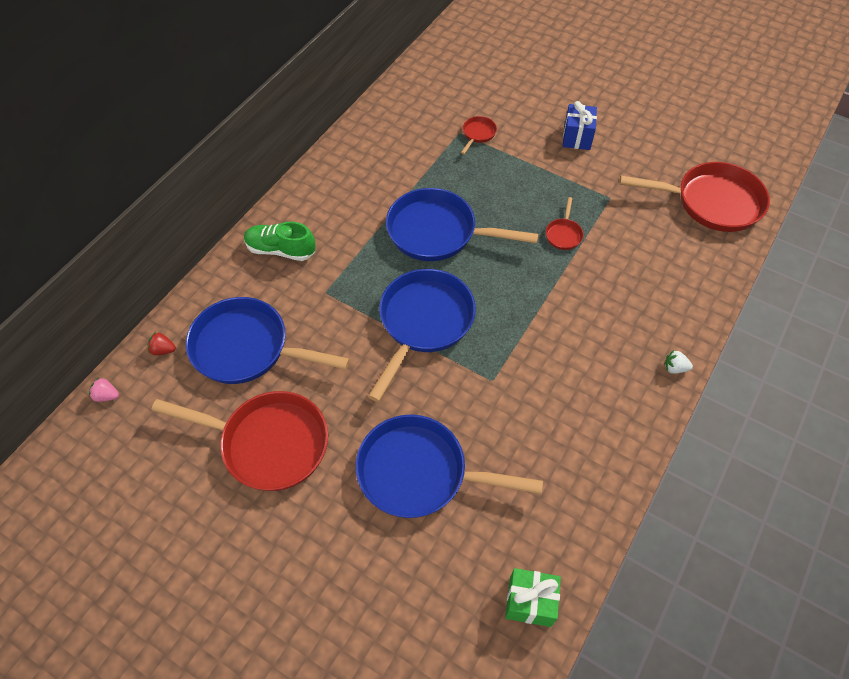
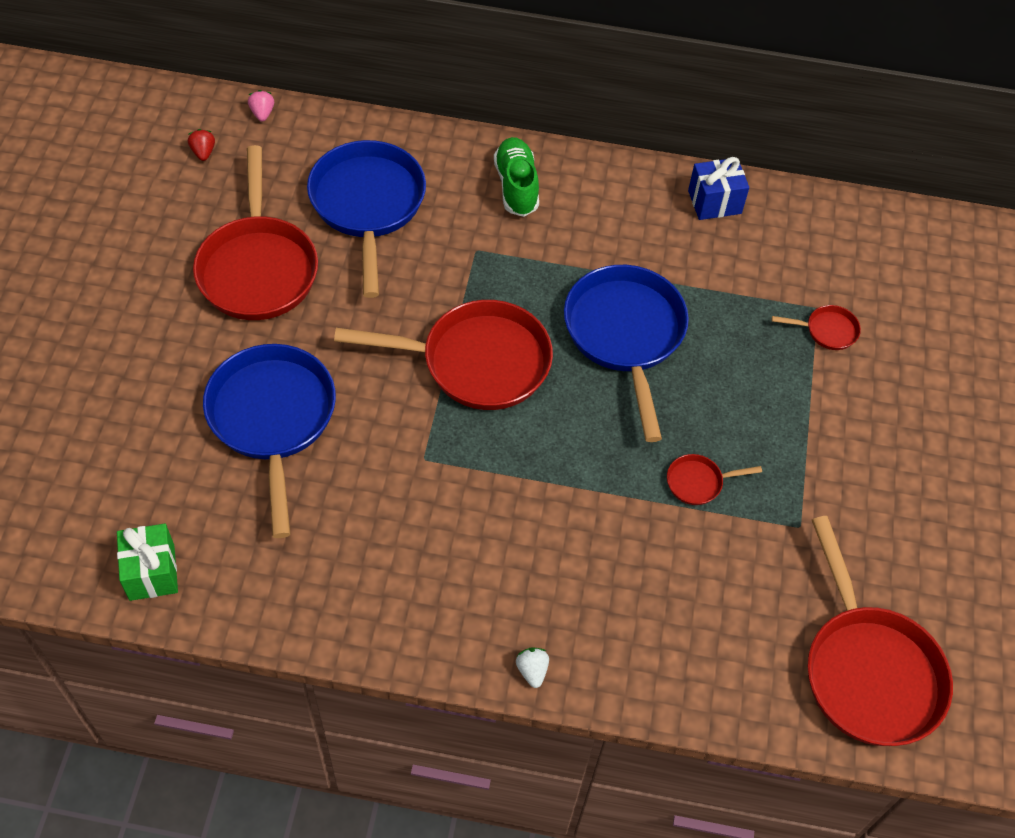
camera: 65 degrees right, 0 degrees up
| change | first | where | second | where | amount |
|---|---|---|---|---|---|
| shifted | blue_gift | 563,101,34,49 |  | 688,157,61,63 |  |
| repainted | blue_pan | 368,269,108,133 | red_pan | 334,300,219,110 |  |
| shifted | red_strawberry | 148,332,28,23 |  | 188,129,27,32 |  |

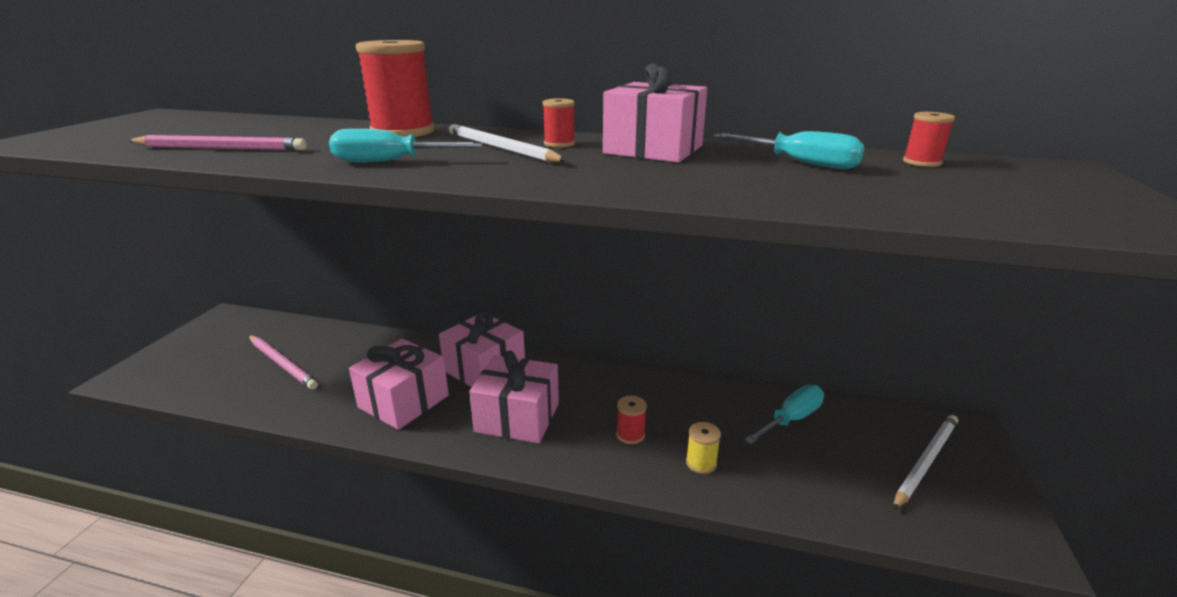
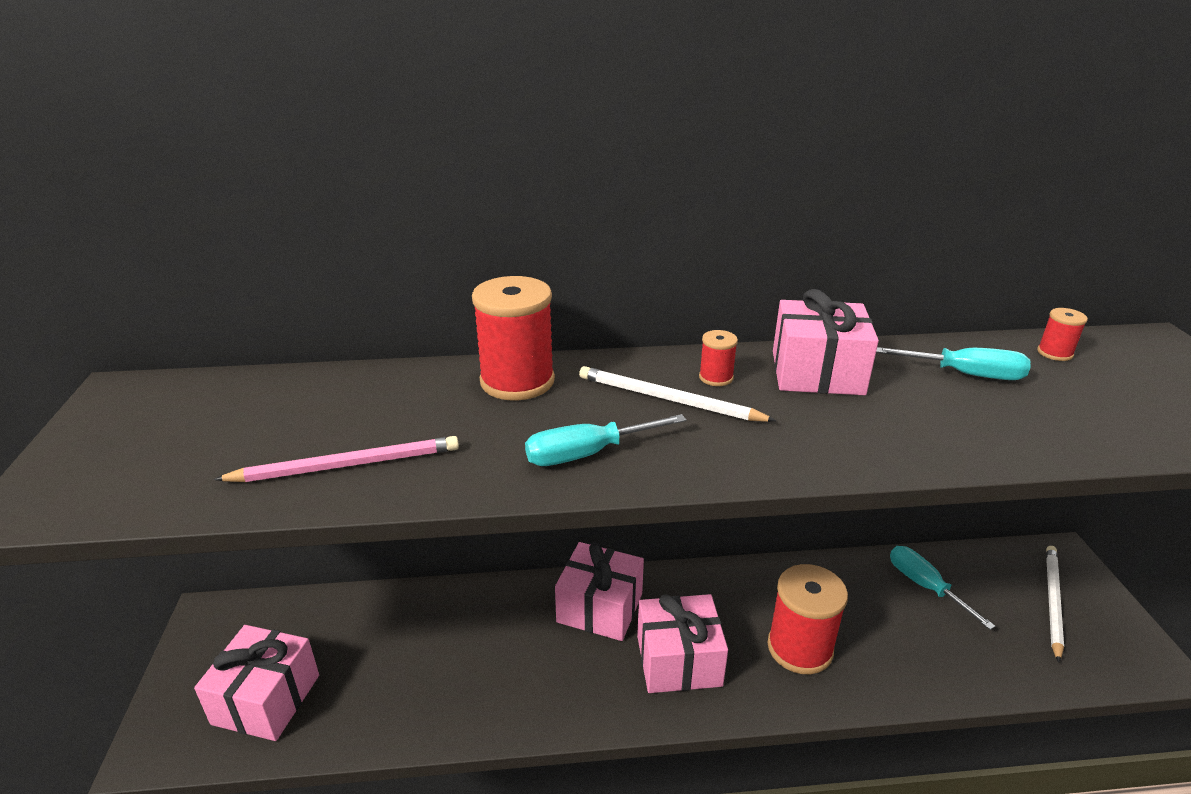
camera: 20 degrees left, 5 degrees up
| change | first | where | second | where | amount |
|---|---|---|---|---|---|
| gone | pink_pencil | 249,335,69,54 |  |  |  |
| shifted | pink_gift | 349,339,100,91 |  | 194,625,125,116 |  |
| rotated | turquoise_screwdriver | 744,385,80,59 |  | 890,546,105,84 | 60 degrees counterclockwise |
| scaled | red_spool | 616,396,31,48 |  | 767,564,81,110 | x2.16 |
| gone | yellow_spool | 686,422,35,52 |  |  |  |

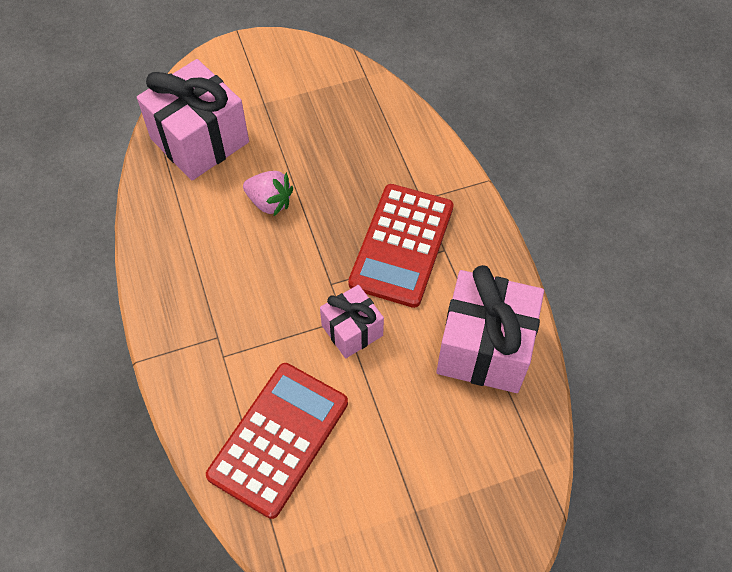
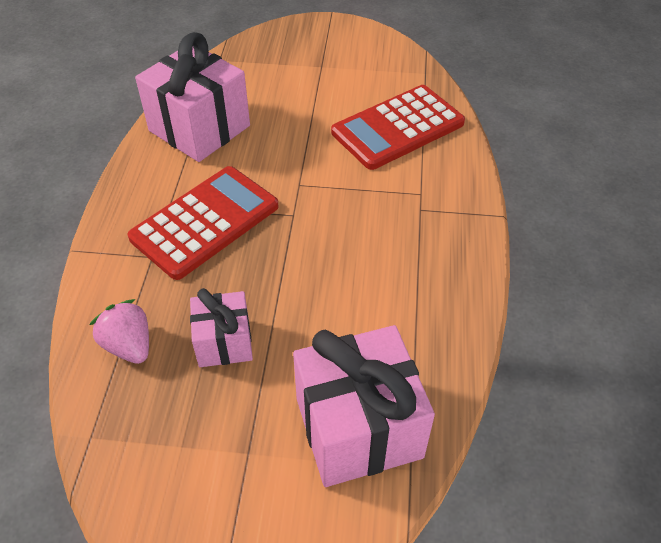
camera: 155 degrees left, 10 degrees down
| change | first | where | second | where | amount |
|---|---|---|---|---|---|
| shifted | pink_strawberry | 243,171,50,45 |  | 89,299,60,65 |  |
| shifted | pink_gift | 320,285,64,73 |  | 190,288,63,79 |  |

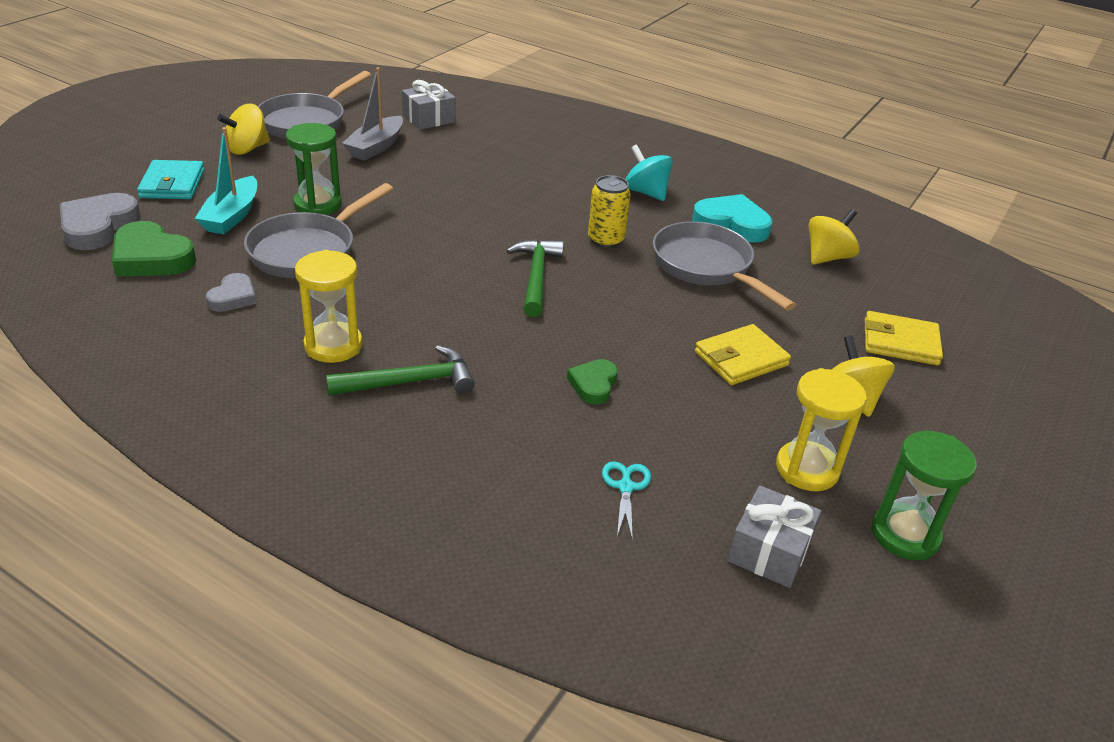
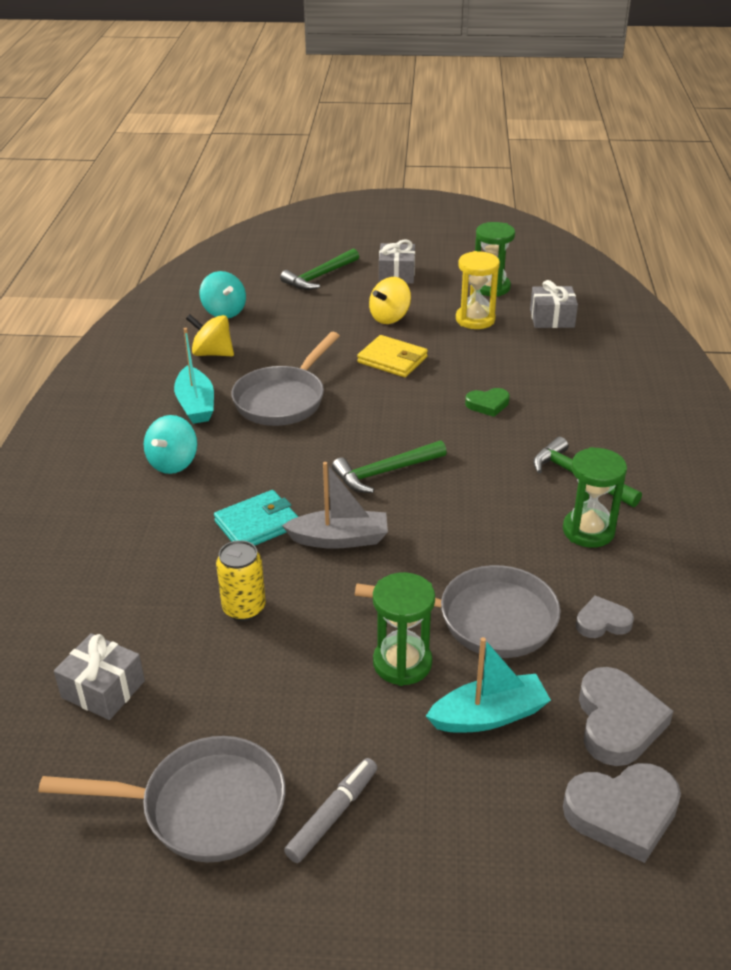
camera: 115 degrees left, 0 degrees up
| change | first | where | second | where | amount |
|---|---|---|---|---|---|
| shifted | grey_boat | 342,67,61,94 |  | 282,462,106,87 |  |
| swapped | yellow_spinning_top | 217,104,53,51 | grey_marker | 284,758,94,105 |  |
| shifted | turquoise_wallet | 137,160,68,39 |  | 214,490,84,56 |  |
| shifted | yellow_can | 588,175,43,73 |  | 216,540,50,81 |  |
| swapped | turquoise_heart | 692,194,80,49 | turquoise_boat | 174,328,40,96 |  |
| repainted | green_heart | 112,221,84,56 | grey_heart | 579,667,94,99 |  |
| repainted | yellow_hourglass | 295,250,68,113 | green_hourglass | 563,447,64,101 |  |
| gone | yellow_wallet | 865,311,78,54 |  |  |  |
| gone | turquoise_scissors | 602,461,49,80 |  |  |  |
| new |  |  | grey_gift | 379,239,36,45 |  |
| new |  |  | green_hammer | 280,248,79,42 |  |
| new |  |  | turquoise_spinning_top | 200,271,46,47 |  |

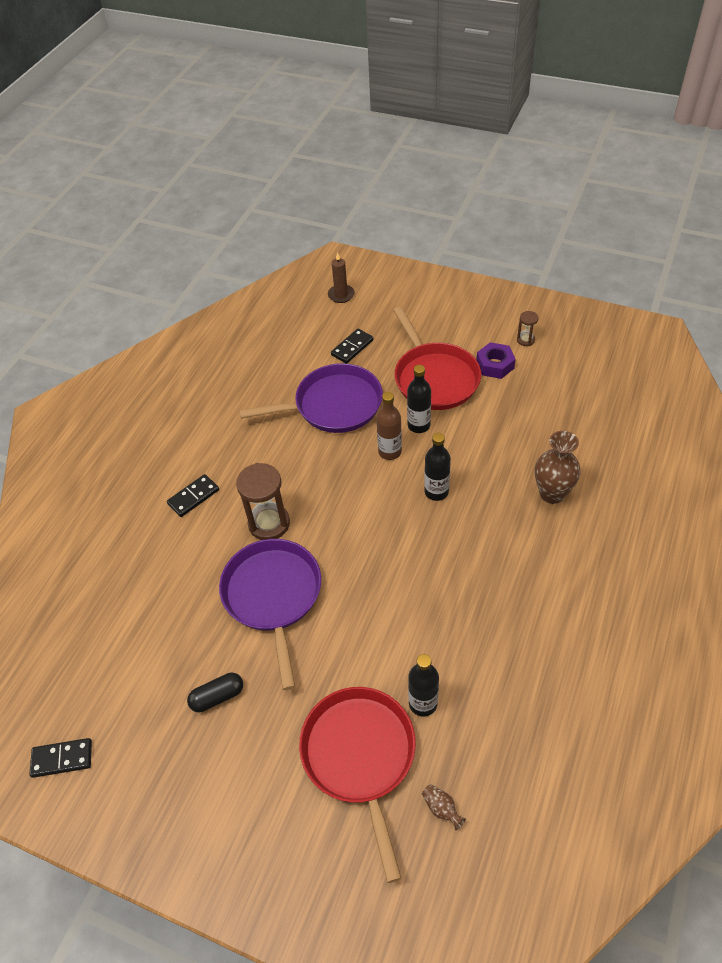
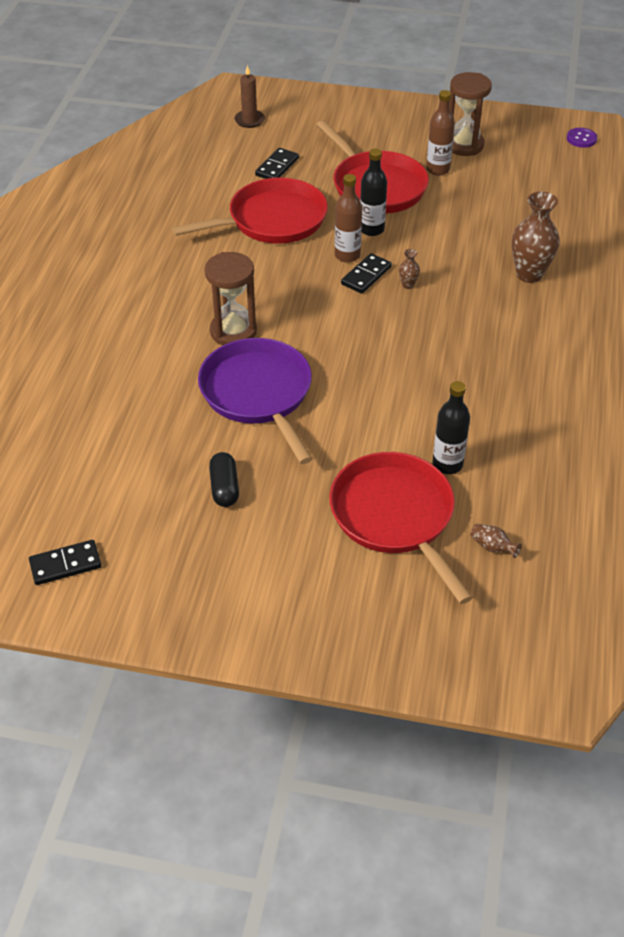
camera: 15 degrees left, 5 degrees down
| change | first | where | second | where | amount |
|---|---|---|---|---|---|
| scaled | brown_hourglass | 517,311,22,35 |  | 449,72,43,84 | x2.02 |
| swapped | purple_nut | 476,342,40,37 | brown_bottle | 426,90,29,86 |  |
| repainted | purple_pan | 239,363,144,70 | red_pan | 172,178,156,66 |  |
| swapped | black_bottle | 424,433,27,68 | brown_vase | 399,249,21,40 |  |
| shifted | black_domino | 167,474,52,43 |  | 341,253,51,41 |  |
| rotated | black_capsule | 187,673,56,39 |  | 209,452,30,55 | 60 degrees counterclockwise |
| new |  |  | purple_button | 567,128,30,20 |  |

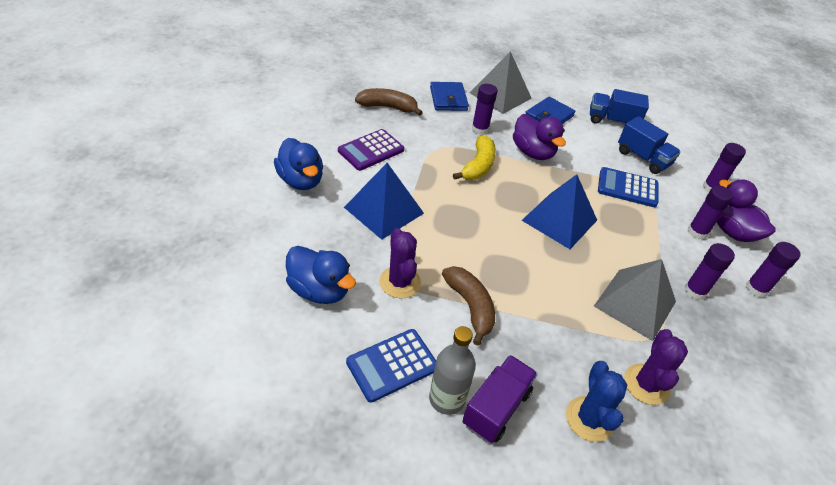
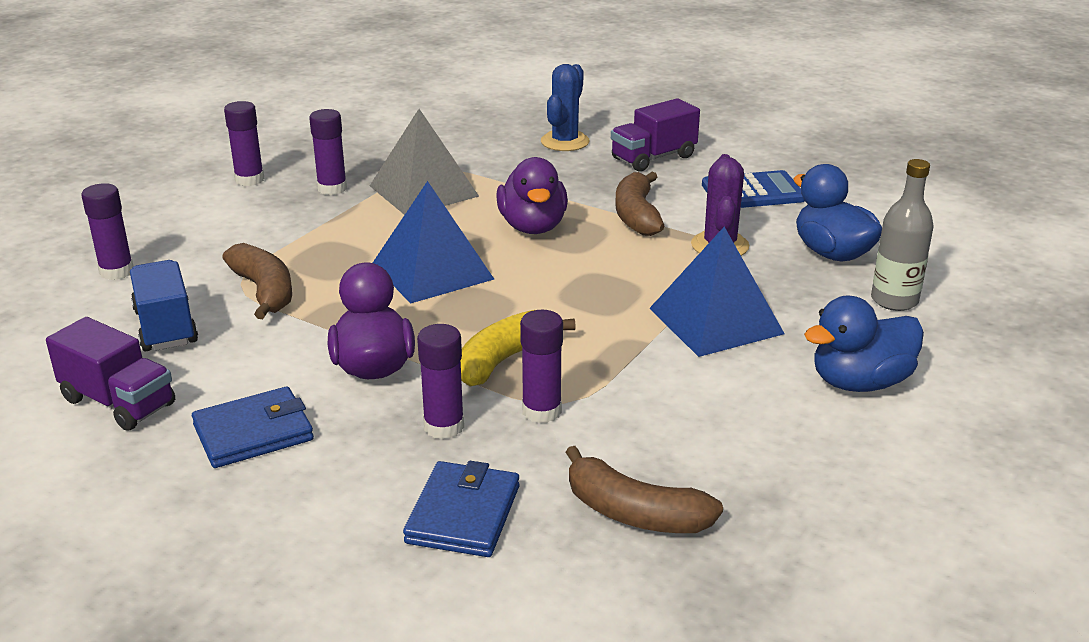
camera: 155 degrees left, 15 degrees down
| change | first | where | second | where | amount |
|---|---|---|---|---|---|
| gone | grey_pyramid | 470,51,62,63 |  |  |  |
| repainted | blue_truck | 590,89,59,35 | purple_truck | 46,317,129,114 |  |
| gone | purple_calculator | 338,129,66,42 |  |  |  |
| rotated | blue_duck | 274,138,49,52 |  | 804,296,120,96 | 105 degrees counterclockwise |
| swapped | blue_calculator | 598,167,61,40 | brown_banana | 222,243,70,76 |  |
| shifted | purple_duck | 717,180,59,62 |  | 496,157,72,77 |  |
| shifted | purple_glue_stick | 687,185,46,55 |  | 520,310,43,113 |  |
| shifted | grey_bottle | 429,326,47,89 |  | 871,159,63,152 |  |
| gone | purple_cactus | 624,329,64,76 |  |  |  |

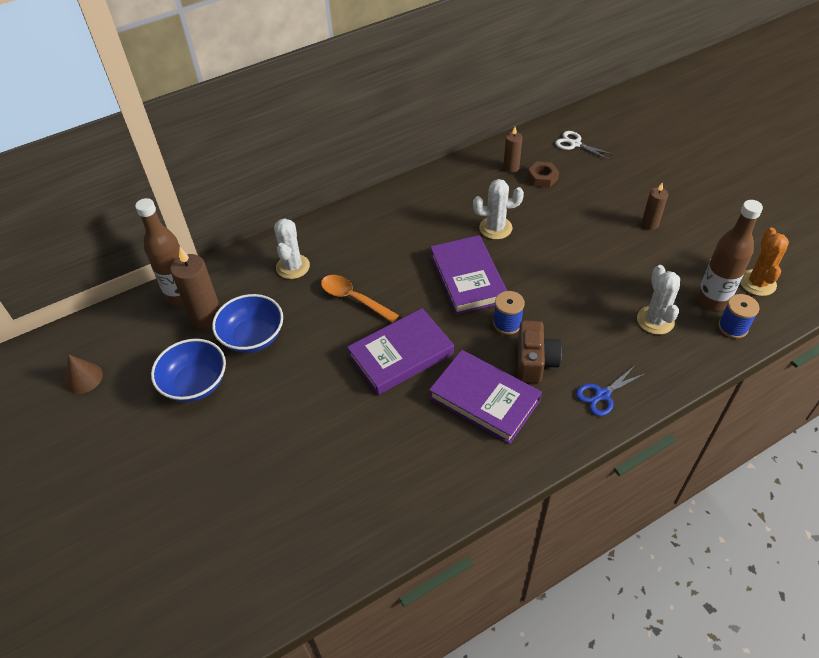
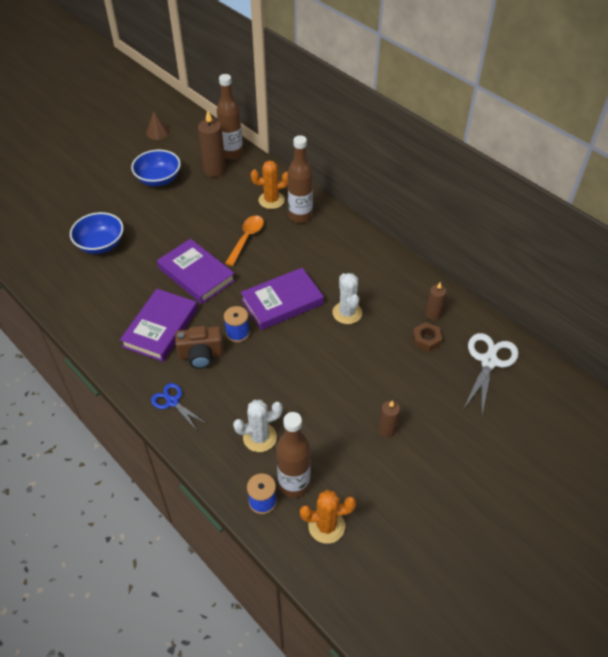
camera: 75 degrees right, 0 degrees up
| change | first | where | second | where | amount |
|---|---|---|---|---|---|
| scaled | white_scissors | 555,131,59,29 |  | 463,333,56,81 | x1.62 |
| repainted | white_cactus | 274,218,36,61 | orange_cactus | 251,161,37,48 |  |
| shifted | blue_bowl | 212,294,71,59 |  | 70,212,54,42 |  |
| new |  |  | brown_bottle | 288,135,25,88 |  |

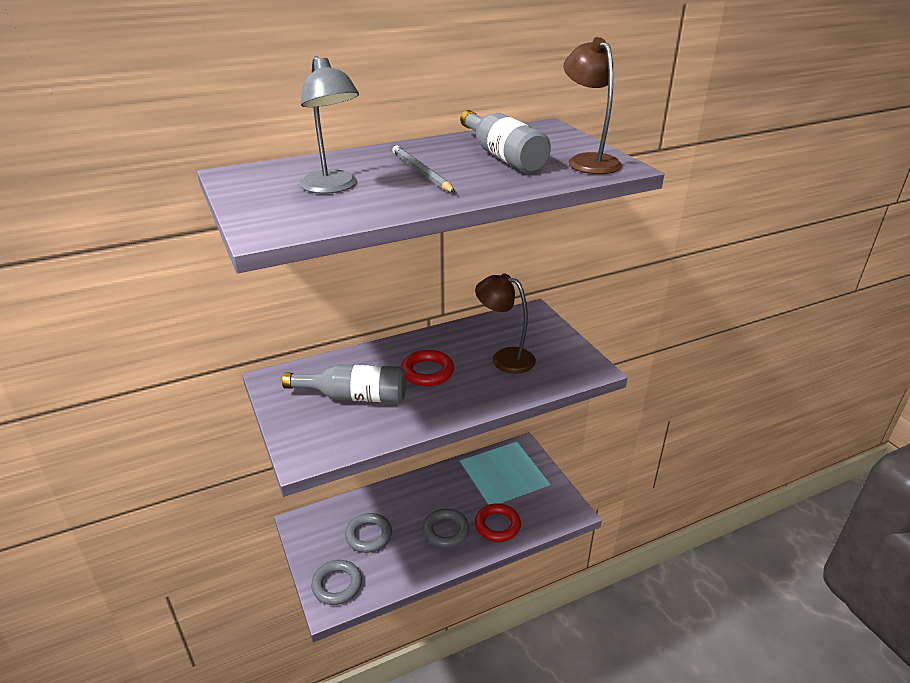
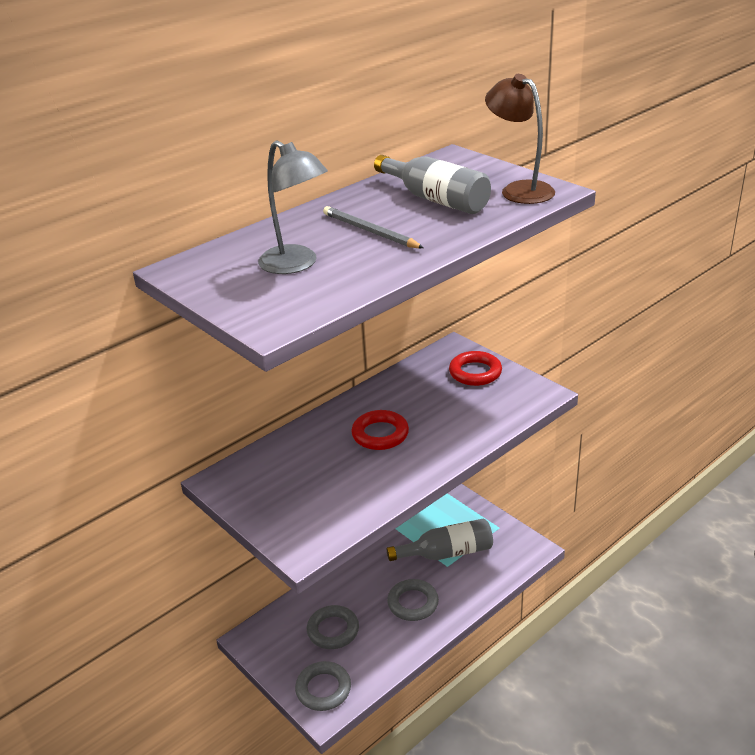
camera: 15 degrees left, 0 degrees up
| change | first | where | second | where | amount |
|---|---|---|---|---|---|
| gone | brown_lamp | 475,273,61,101 |  |  |  |
| shifted | grey_bottle | 282,364,124,39 |  | 387,518,106,43 |  |
| shifted | red_ring | 475,503,46,39 |  | 449,351,53,35 |  |

